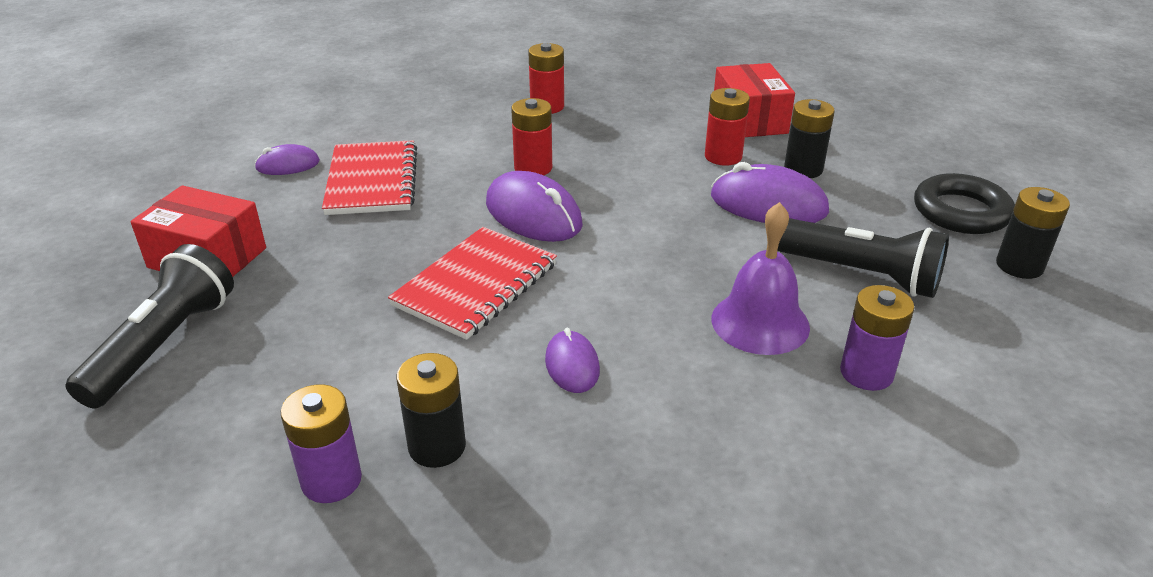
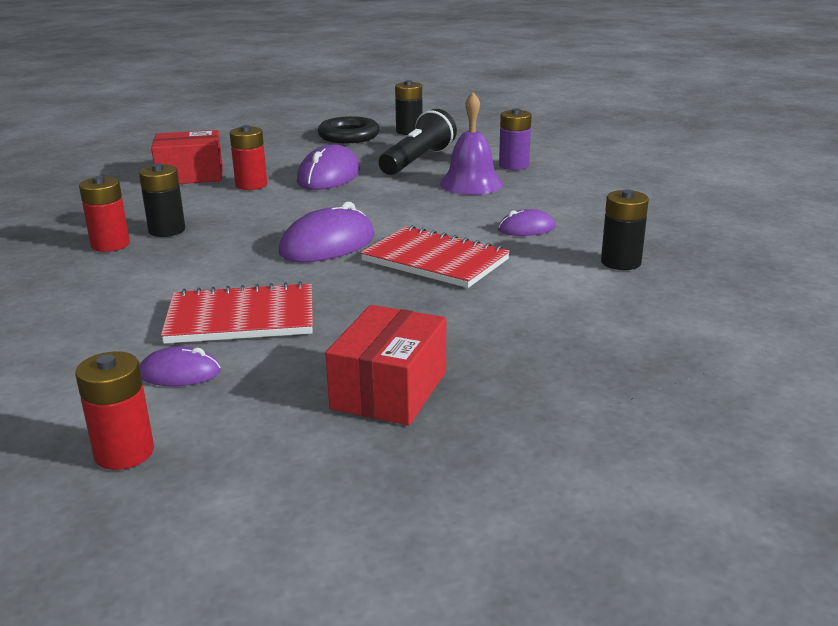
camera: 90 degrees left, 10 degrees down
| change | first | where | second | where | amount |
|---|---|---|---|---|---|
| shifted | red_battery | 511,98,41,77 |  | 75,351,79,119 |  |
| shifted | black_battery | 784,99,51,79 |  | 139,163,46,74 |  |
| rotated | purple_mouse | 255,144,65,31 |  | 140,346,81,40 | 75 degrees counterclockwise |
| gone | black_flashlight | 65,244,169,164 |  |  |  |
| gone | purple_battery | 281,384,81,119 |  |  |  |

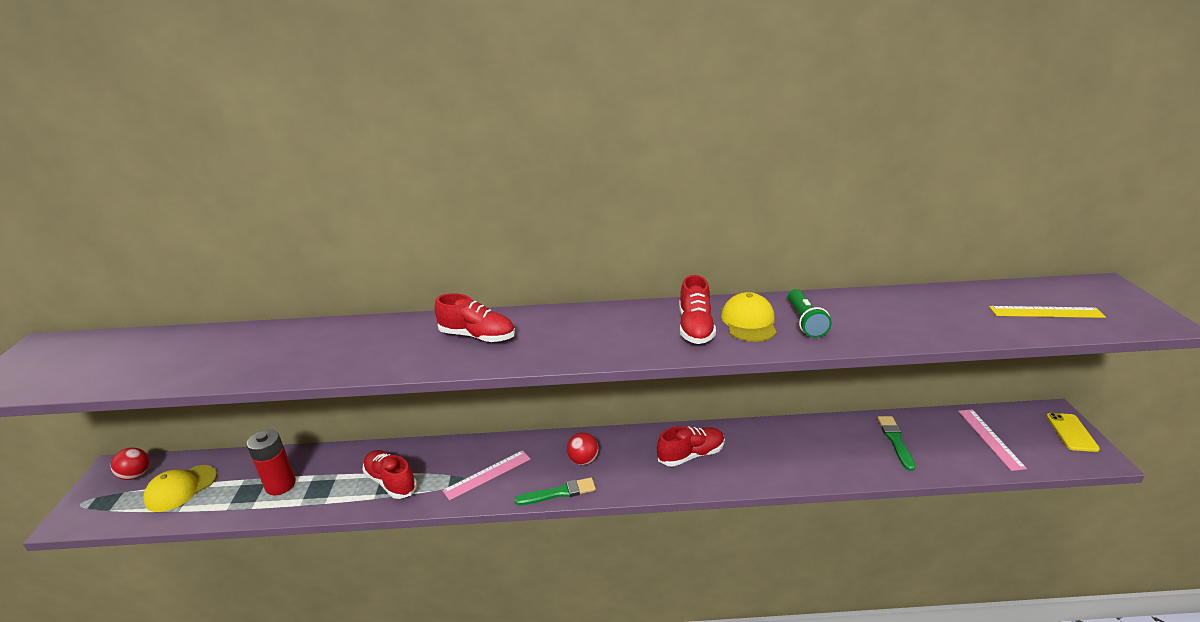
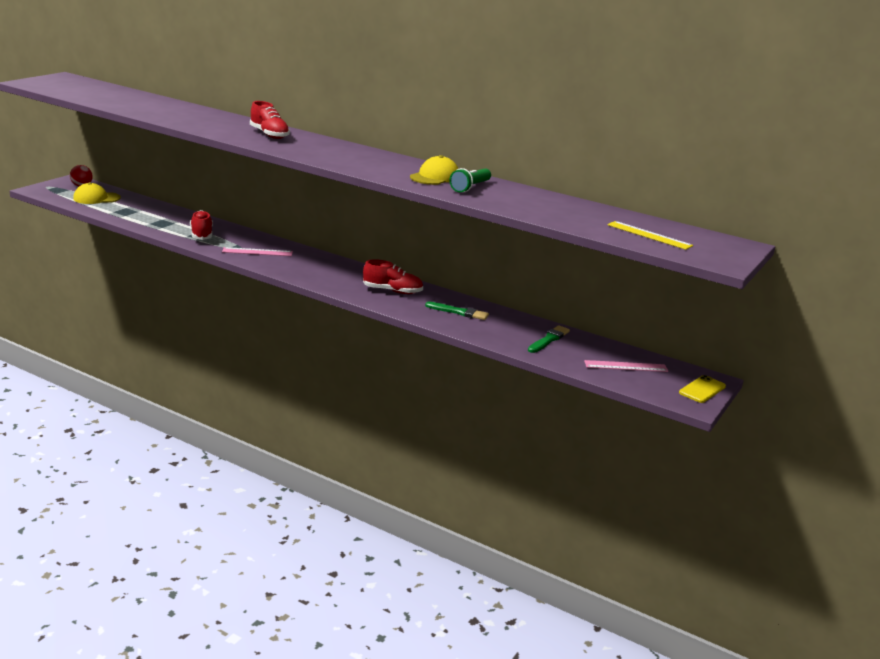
camera: 30 degrees right, 5 degrees down
| change | first | where | second | where | amount |
|---|---|---|---|---|---|
| gone | red_shoe | 679,275,37,69 |  |  |  |
| rotated | pink_ruler | 958,409,69,62 |  | 584,360,84,12 | 60 degrees clockwise |
| gone | red_battery | 247,429,49,66 |  |  |  |
| gone | red_ball | 567,432,32,33 |  |  |  |
| shifted | green_brush | 515,477,81,28 |  | 425,301,64,19 |  |

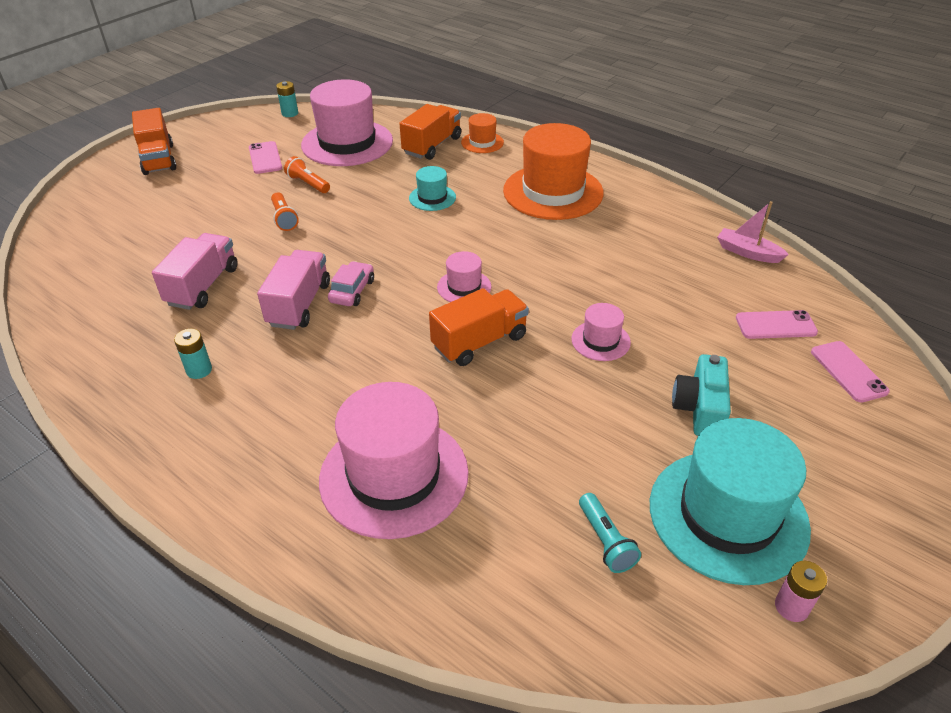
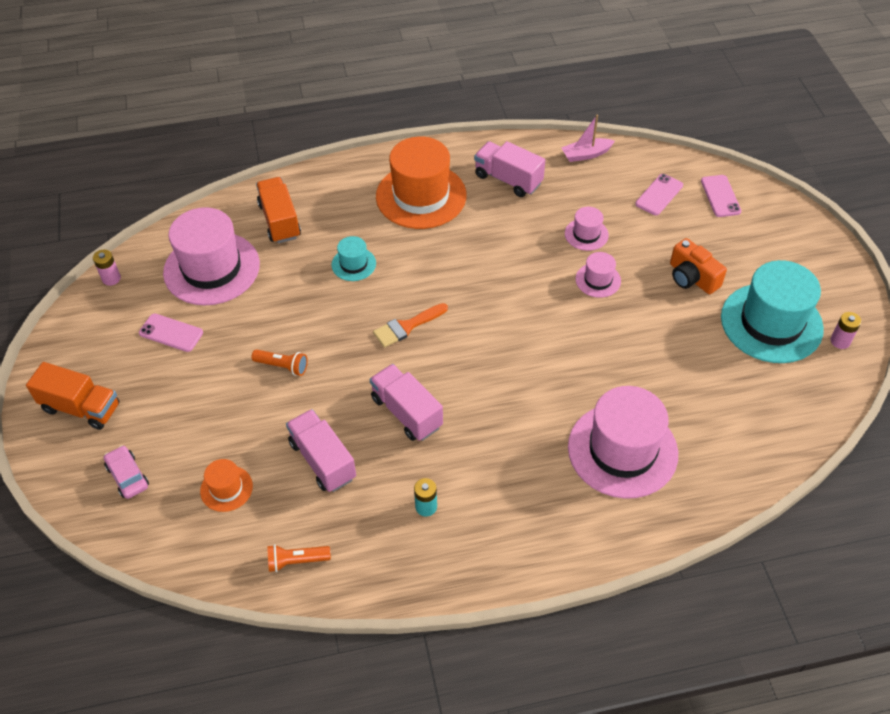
camera: 50 degrees left, 10 degrees up
| change | first | where | second | where | amount |
|---|---|---|---|---|---|
| repainted | turquoise_battery | 276,81,22,36 | pink_battery | 93,249,28,37 |  |
| shifted | orange_hat | 461,113,43,40 |  | 200,459,53,53 |  |
| shifted | orange_flashlight | 284,156,46,37 |  | 267,544,64,28 |  |
| shifted | pink_hat | 437,251,54,51 |  | 565,207,44,44 |  |
| shifted | pink_car | 328,261,46,45 |  | 104,445,45,54 |  |
| gone | orange_truck | 429,288,100,78 |  |  |  |
| rotated | pink_phone | 811,341,79,62 |  | 701,175,40,42 | 60 degrees clockwise |
| repainted | turquoise_camera | 672,354,59,82 | orange_camera | 670,238,57,56 |  |
| gone | turquoise_flashlight | 579,493,62,80 |  |  |  |
| new |  |  | pink_truck | 474,141,71,56 |  |
| new |  |  | orange_brush | 373,303,75,45 |  |

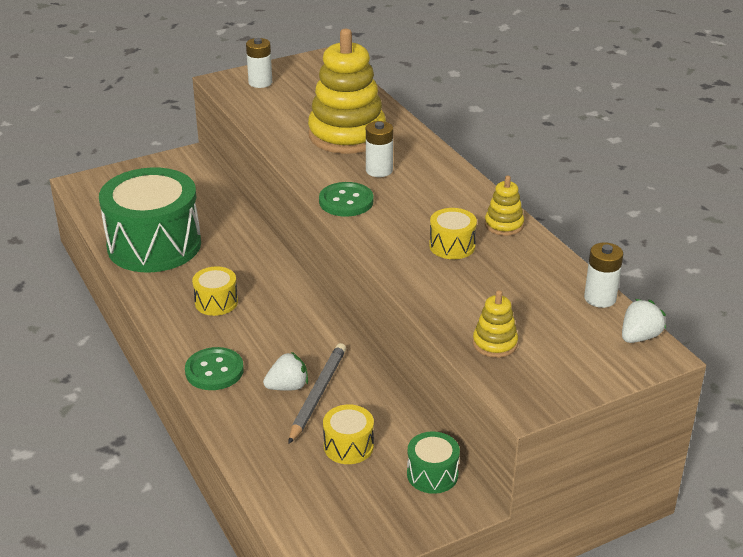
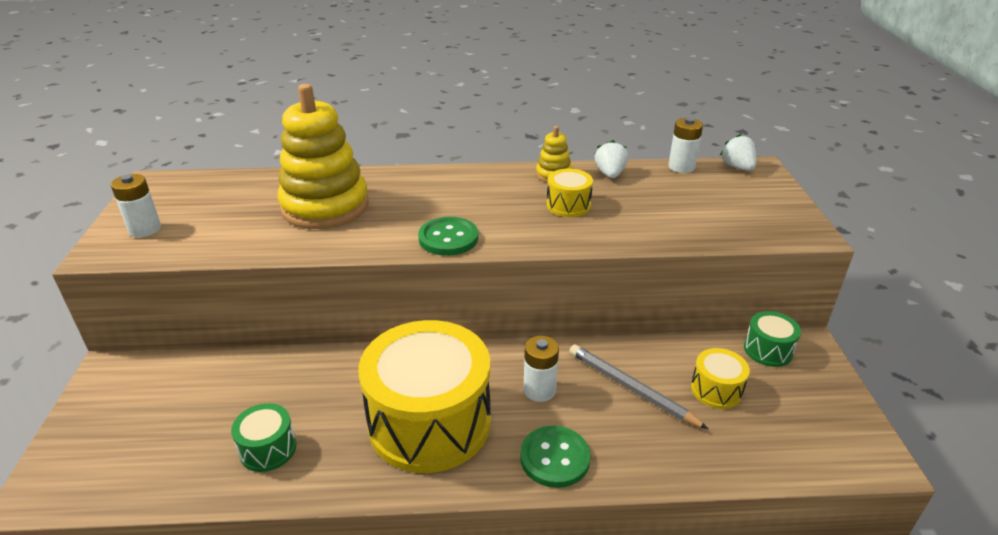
camera: 65 degrees left, 0 degrees up
| change | first | where | second | where | amount |
|---|---|---|---|---|---|
| shifted | white_battery | 366,121,27,56 |  | 523,336,36,66 |  |
| scaled | green_drum | 99,167,102,105 |  | 231,403,66,69 | x0.43 |
| scaled | yellow_drum | 192,267,46,49 |  | 358,320,133,153 | x2.32 |
| gone | yellow_stacking_toy | 473,290,45,68 |  |  |  |
| shifted | white_strawberry | 263,352,45,39 |  | 595,140,33,38 |  |

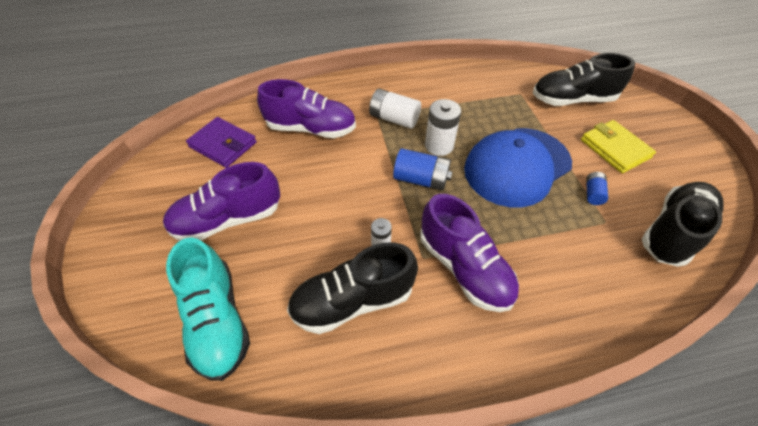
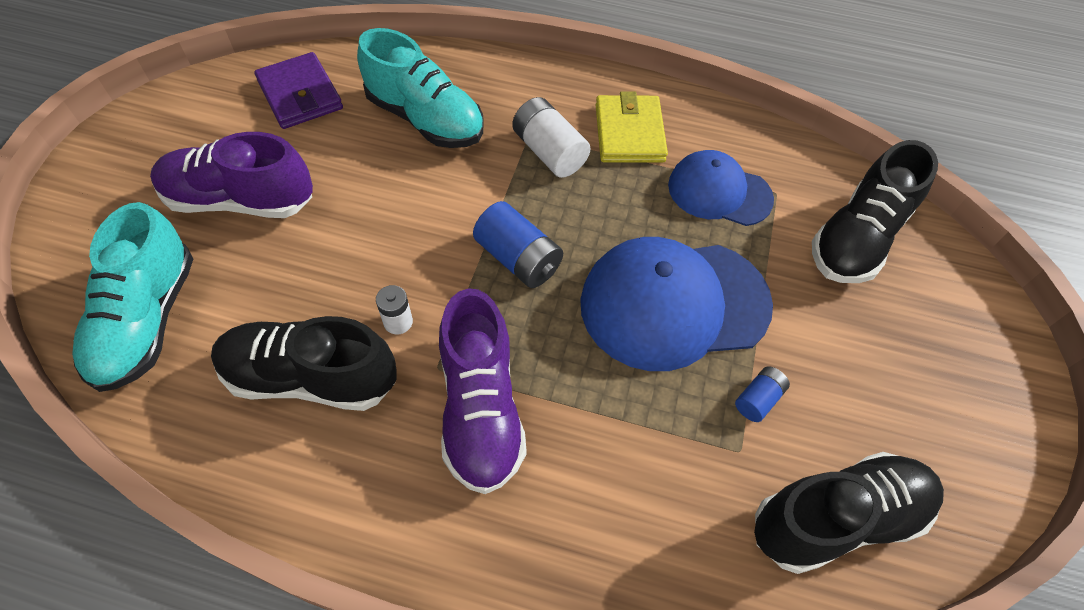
camera: 25 degrees right, 5 degrees up
| change | first | where | second | where | amount |
|---|---|---|---|---|---|
| rotated | black_shoe | 533,53,102,53 |  | 812,140,126,143 | 75 degrees counterclockwise |
| repainted | purple_shoe | 257,79,99,59 | turquoise_shoe | 357,28,127,120 |  |
| gone | white_battery | 425,99,36,57 |  |  |  |
| shifted | yellow_wallet | 581,120,75,53 |  | 596,91,72,72 |  |
| new |  |  | blue_cap | 668,150,106,76 |  |

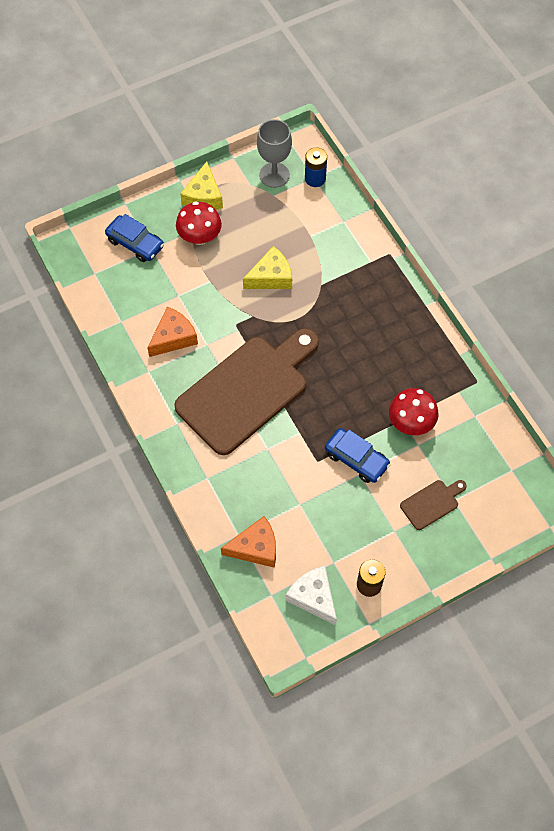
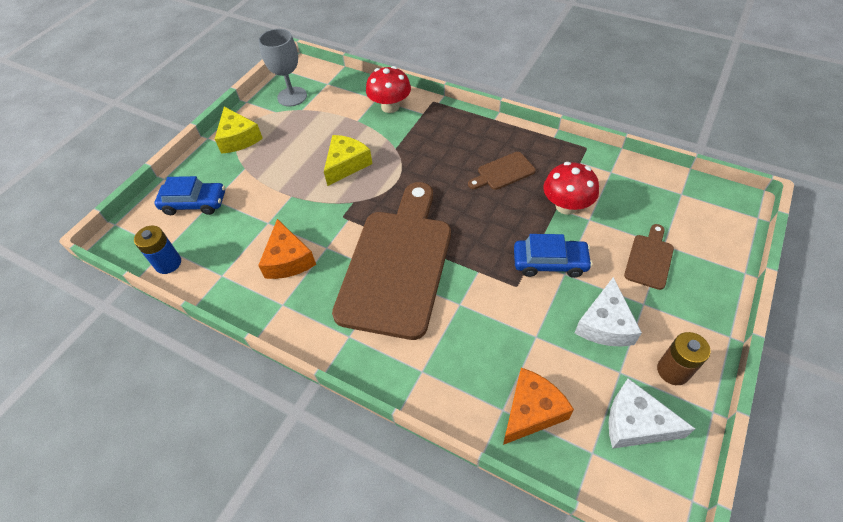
camera: 30 degrees left, 10 degrees down
| change | first | where | second | where | amount |
|---|---|---|---|---|---|
| shifted | blue_battery | 305,147,22,40 |  | 134,226,47,48 |  |
| shifted | red_mushroom | 176,201,46,44 |  | 366,66,45,47 |  |
| rotated | orange_cheese | 148,307,50,50 |  | 258,219,58,60 | 150 degrees clockwise |
| new |  |  | brown_cutting_board | 468,152,68,38 |  |
| new |  |  | white_cheese | 575,277,67,70 |  |

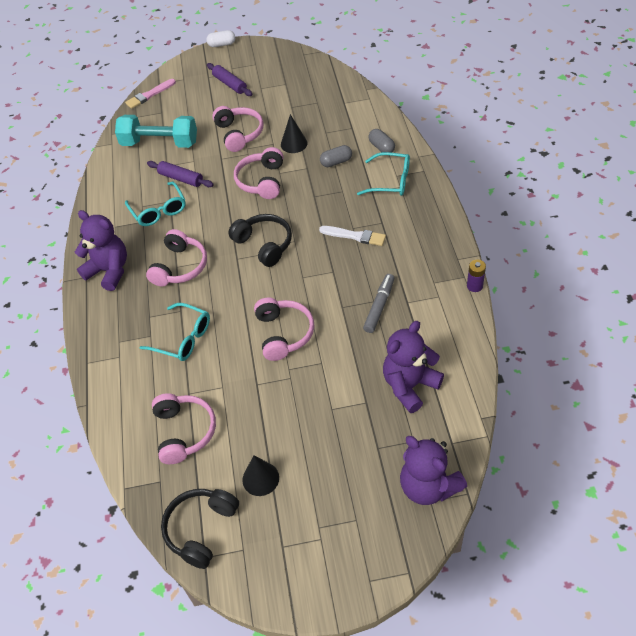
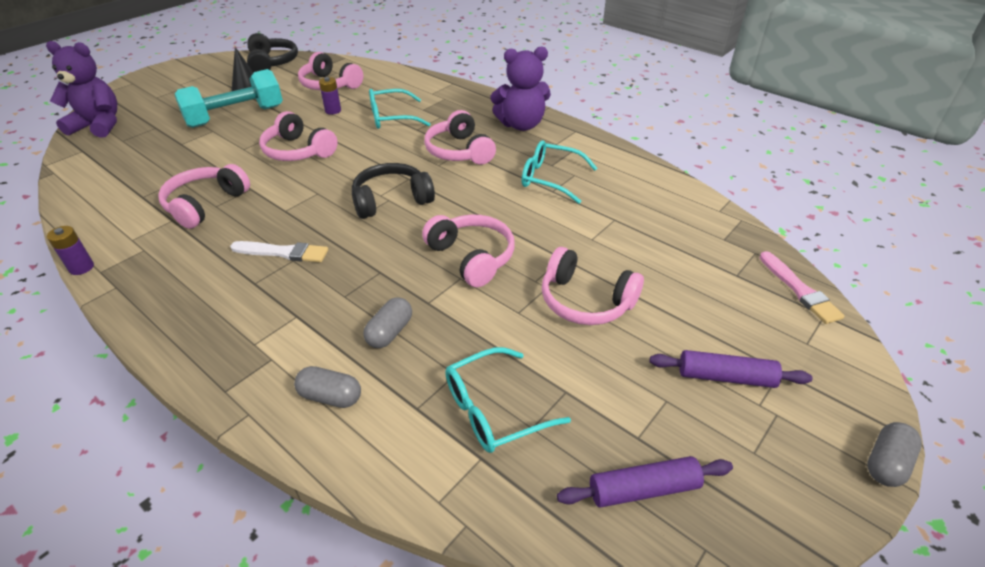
camera: 135 degrees right, 10 degrees down
| change | first | where | second | where | amount |
|---|---|---|---|---|---|
| repainted | white_capsule | 206,30,29,17 | grey_capsule | 867,422,55,65 |  |
| rotated | pink_brush | 125,79,51,30 |  | 760,251,85,73 | 150 degrees clockwise |
| gone | black_cone | 281,114,27,39 |  |  |  |
| shifted | turquoise_dumbbell | 115,115,82,33 |  | 175,69,108,59 |  |
| shifted | turquoise_glasses | 357,152,53,44 |  | 445,347,126,106 |  |
| shifted | purple_rolling_pin | 147,161,67,26 |  | 557,456,176,52 |  |
| rotated | black_headphones | 228,214,64,53 |  | 352,163,83,56 | 150 degrees clockwise |
| rotated | white_brush | 319,226,67,20 |  | 230,241,98,21 | 150 degrees counterclockwise |
| swapped | grey_marker | 363,274,32,59 | pink_headphones | 158,164,92,65 |  |
| gone | purple_teddy_bear | 383,321,61,92 |  |  |  |
| new |  |  | purple_battery | 319,77,22,38 |  |

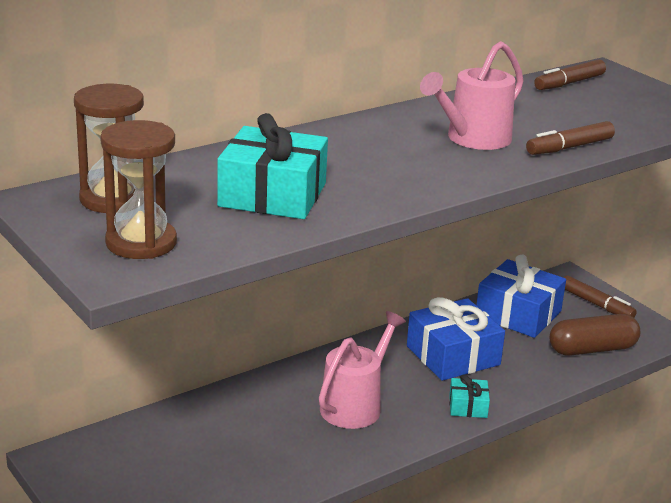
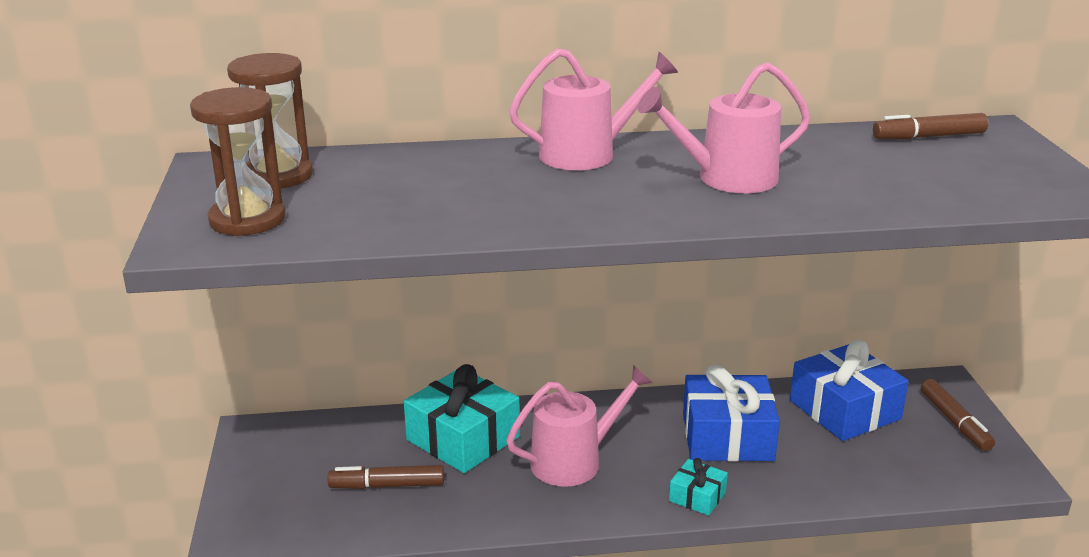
camera: 30 degrees right, 0 degrees up
| change | first | where | second | where | amount |
|---|---|---|---|---|---|
| shifted | turquoise_gift | 217,113,111,106 |  | 404,364,116,109 |  |
| shifted | brown_marker | 526,121,89,34 |  | 328,465,116,24 |  |
| gone | brown_capsule | 550,314,91,42 |  |  |  |
| new |  |  | pink_watering_can | 509,48,169,122 |  |

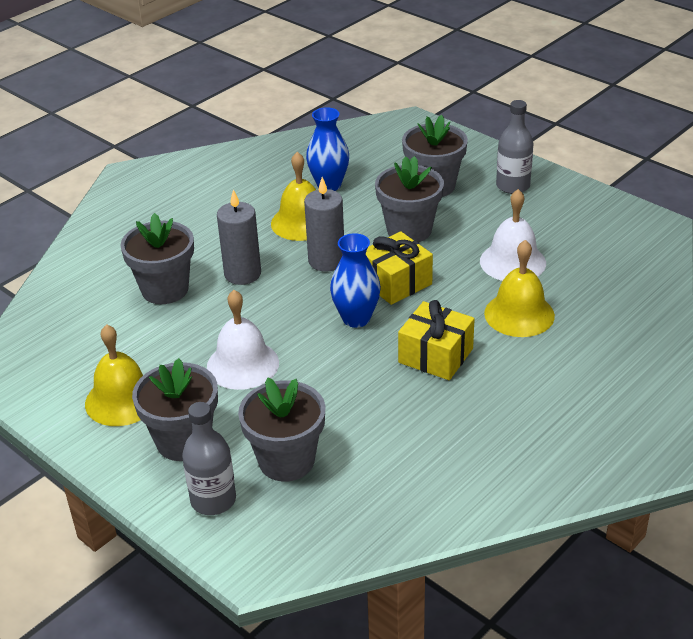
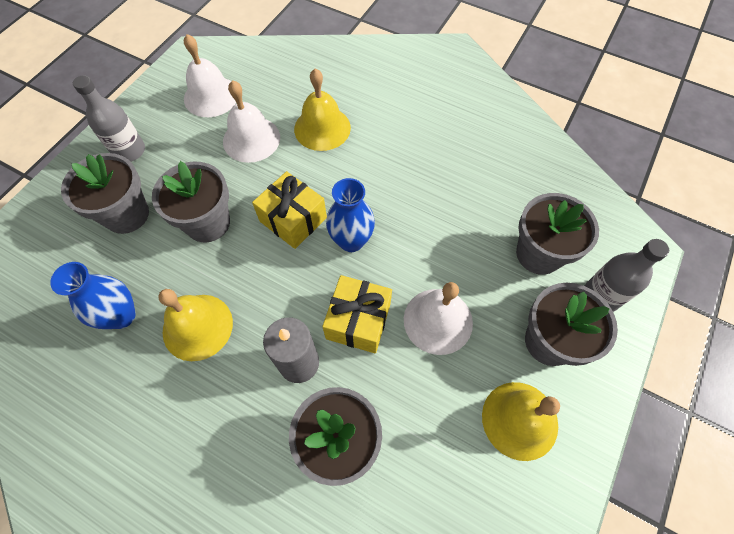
camera: 105 degrees left, 25 degrees up
| change | first | where | second | where | amount |
|---|---|---|---|---|---|
| gone | grey_candle | 304,177,40,95 |  |  |  |
| shifted | yellow_gift | 398,300,77,80 |  | 322,275,70,78 |  |
| new |  |  | white_bell | 184,34,52,83 |  |

